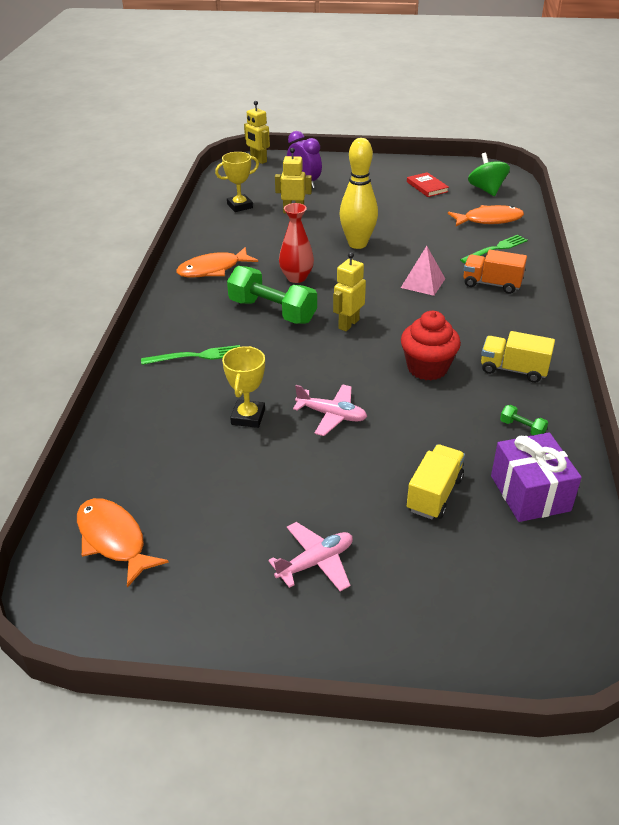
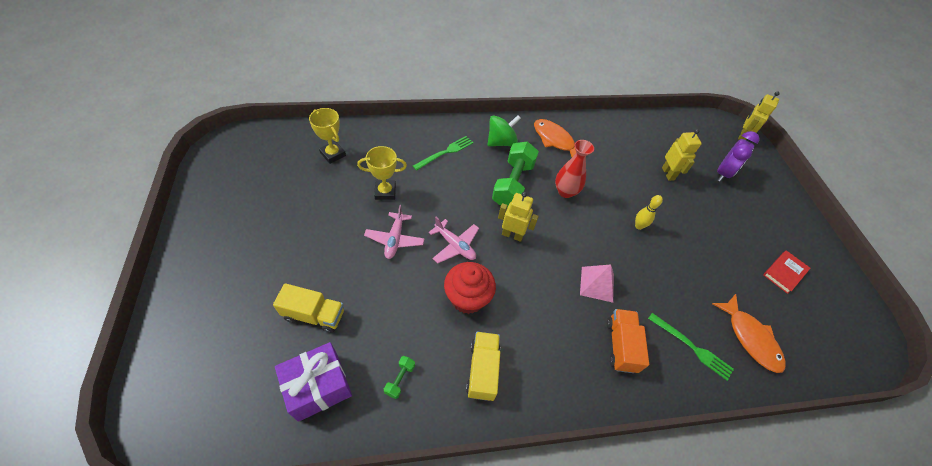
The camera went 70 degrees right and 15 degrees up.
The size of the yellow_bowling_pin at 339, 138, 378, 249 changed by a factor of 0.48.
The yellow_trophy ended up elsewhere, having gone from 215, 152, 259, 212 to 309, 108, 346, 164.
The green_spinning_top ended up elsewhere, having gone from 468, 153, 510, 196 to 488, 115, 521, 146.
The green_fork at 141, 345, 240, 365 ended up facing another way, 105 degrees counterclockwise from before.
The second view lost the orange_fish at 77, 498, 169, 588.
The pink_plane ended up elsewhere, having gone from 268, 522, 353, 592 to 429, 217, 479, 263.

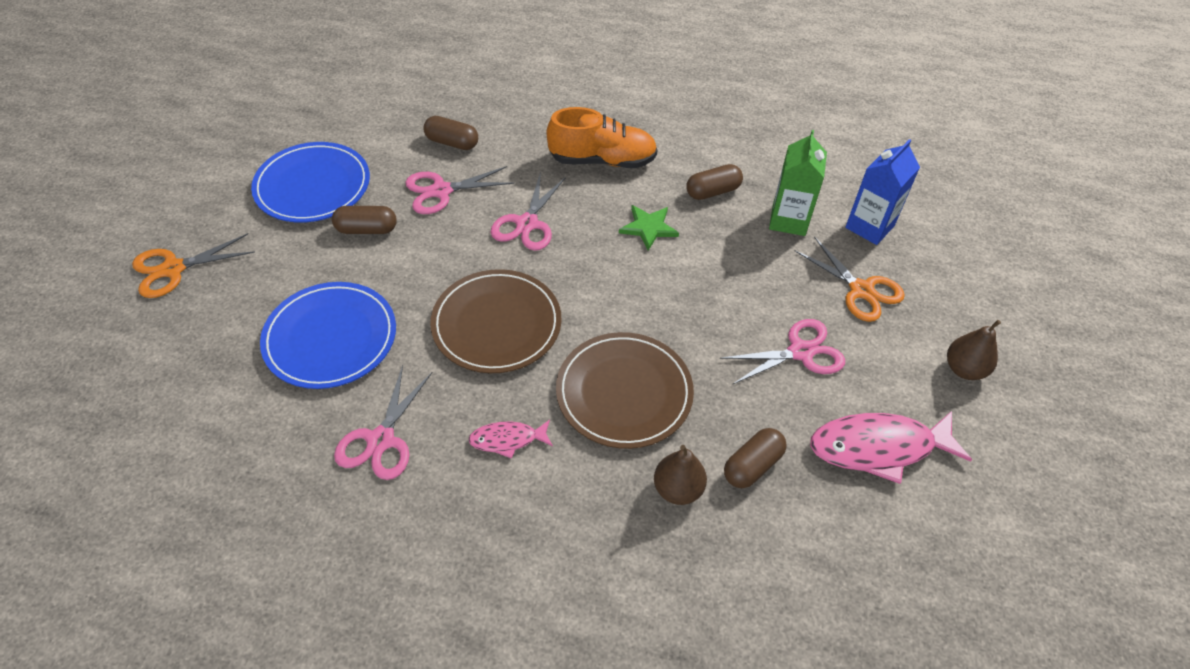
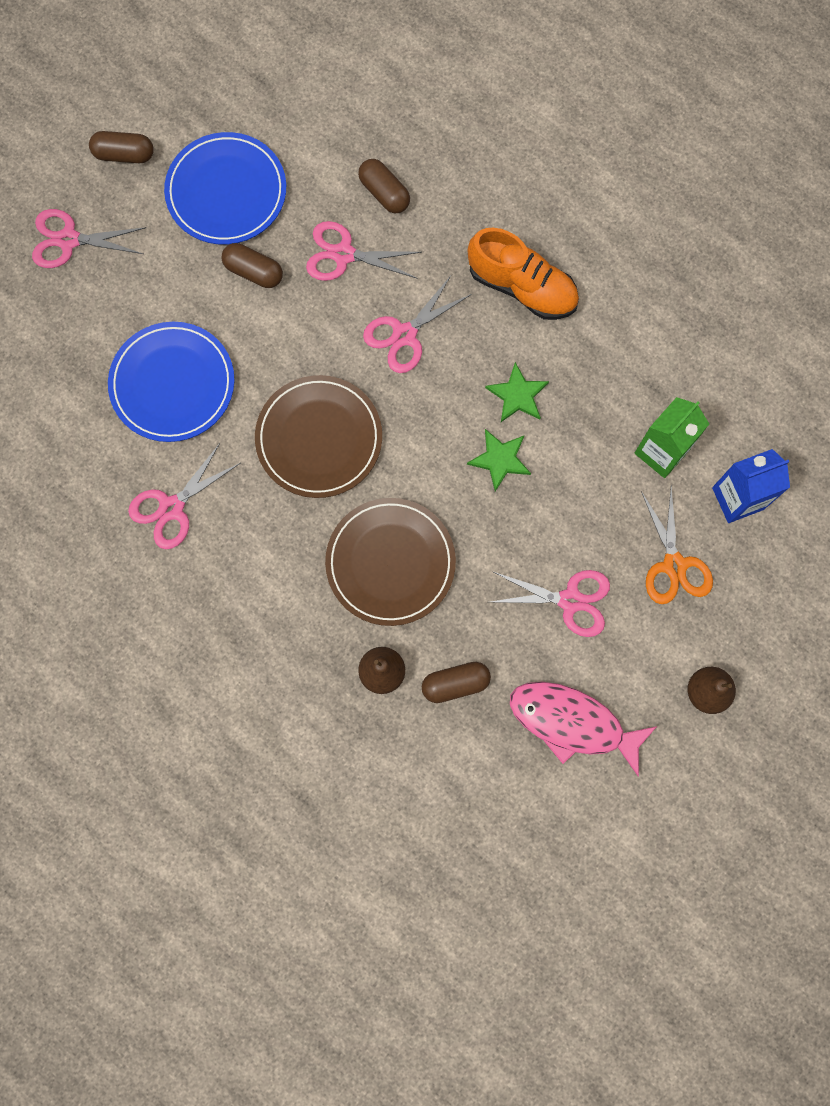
The camera went 30 degrees right and 25 degrees up.
The brown_capsule ended up elsewhere, having gone from 686, 164, 743, 200 to 89, 131, 154, 163.
What was the orange_scissors at 132, 233, 255, 298 turned into the pink_scissors at 32, 209, 146, 268.
The second view lost the pink_fish at 468, 420, 553, 459.
The second view gained the green_star at 467, 429, 531, 491.

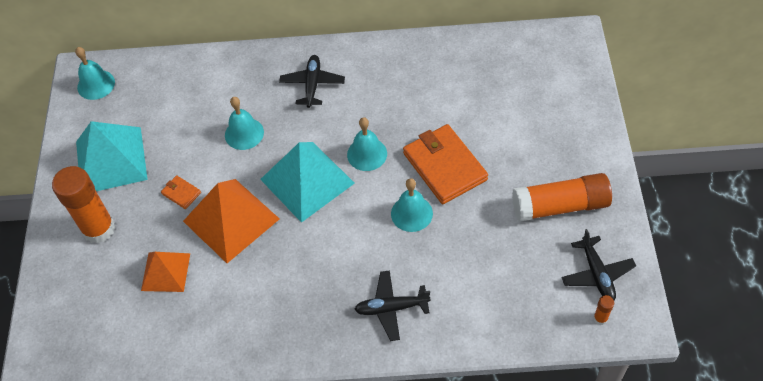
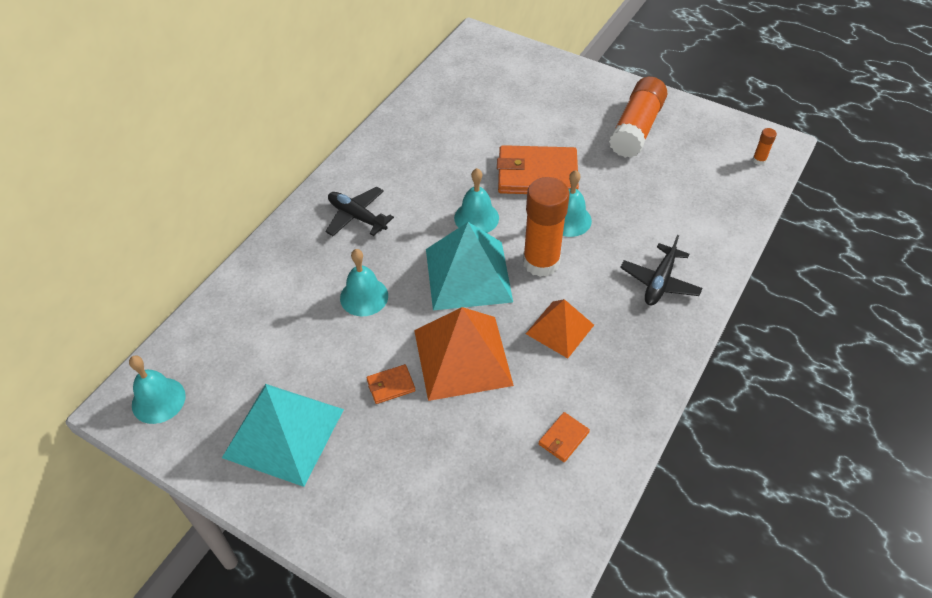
The camera went 60 degrees left and 5 degrees down.
The orange_glue_stick ended up elsewhere, having gone from 52, 166, 115, 244 to 523, 177, 570, 277.
The second view lost the black_plane at 561, 229, 636, 300.
The orange_pyramid ended up elsewhere, having gone from 141, 252, 190, 292 to 526, 299, 594, 358.
The second view gained the orange_wallet at 538, 412, 590, 462.

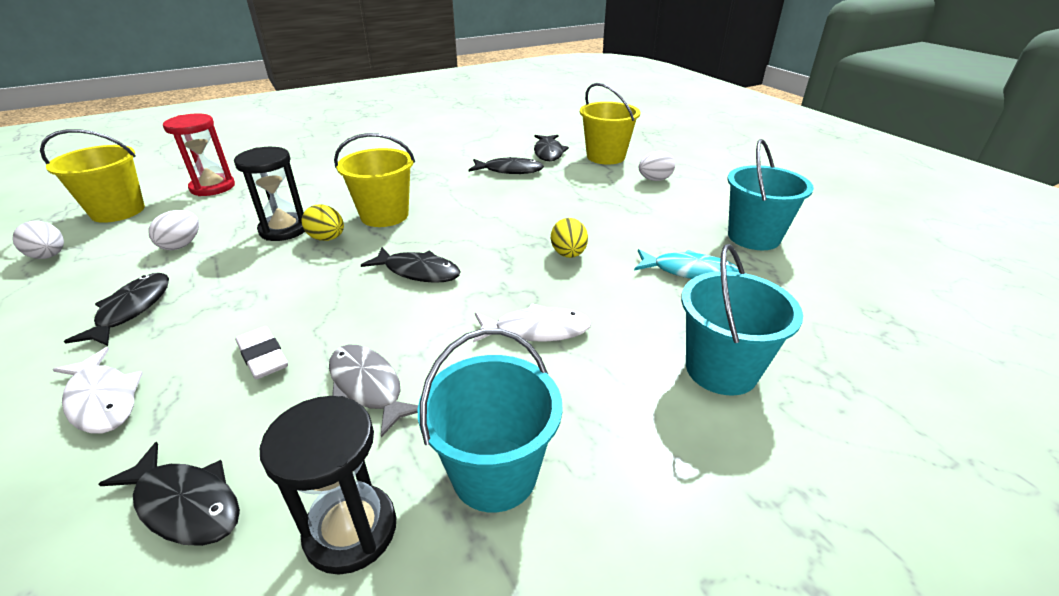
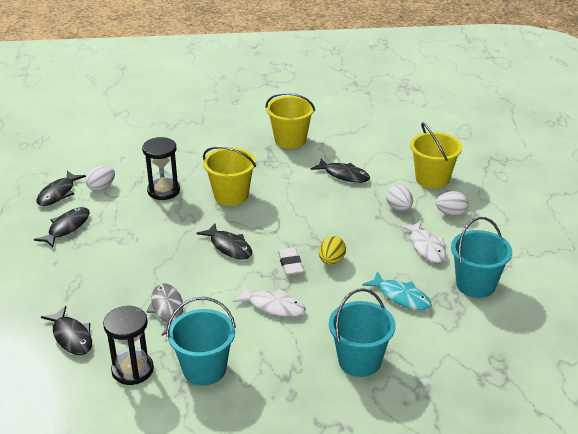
The camera went 25 degrees right and 0 degrees up.
The second view lost the red_hourglass at 163, 113, 235, 196.
The yellow_bucket ended up elsewhere, having gone from 40, 129, 145, 223 to 266, 93, 315, 149.
The black_fish ended up elsewhere, having gone from 534, 135, 569, 161 to 36, 171, 86, 206.
The second view lost the yellow_egg at 301, 204, 344, 241.
The white_egg ended up elsewhere, having gone from 12, 221, 64, 259 to 386, 185, 413, 211.
The white_eraser ended up elsewhere, having gone from 235, 326, 288, 379 to 278, 247, 304, 275.
The white_fish ended up elsewhere, having gone from 52, 347, 143, 433 to 399, 221, 446, 263.

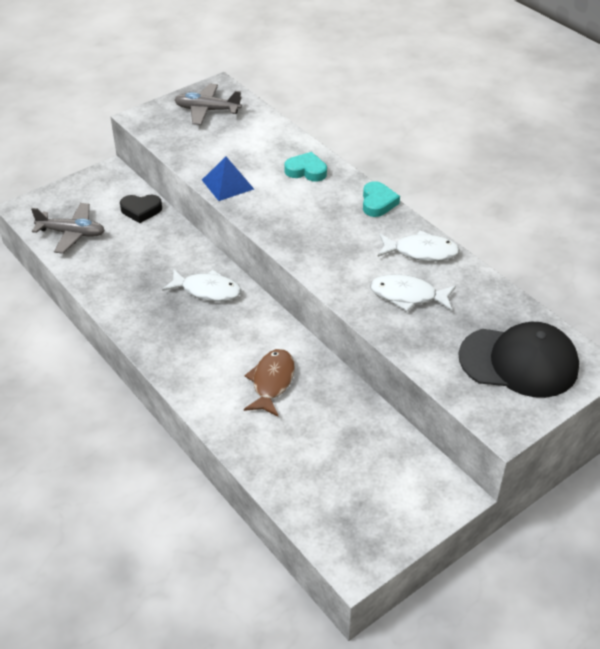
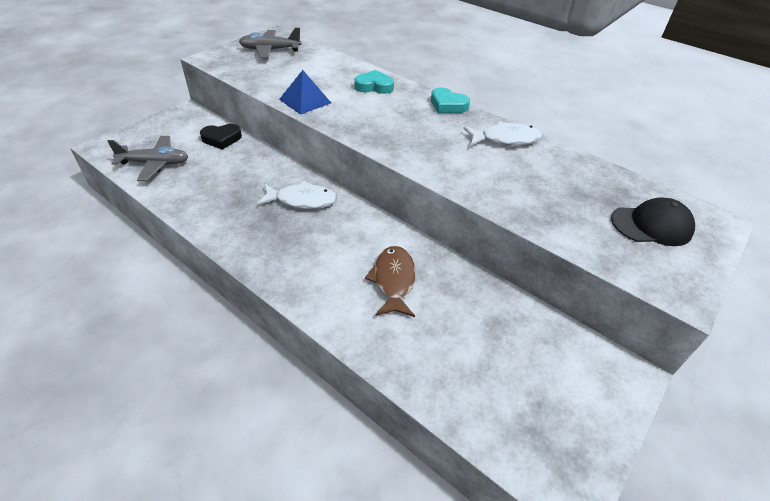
The camera went 15 degrees left and 0 degrees up.
The turquoise_heart at 363, 181, 400, 217 ended up facing another way, 135 degrees clockwise from before.
The second view lost the white_fish at 370, 274, 456, 312.
The size of the black_cap at 458, 322, 579, 398 changed by a factor of 0.65.

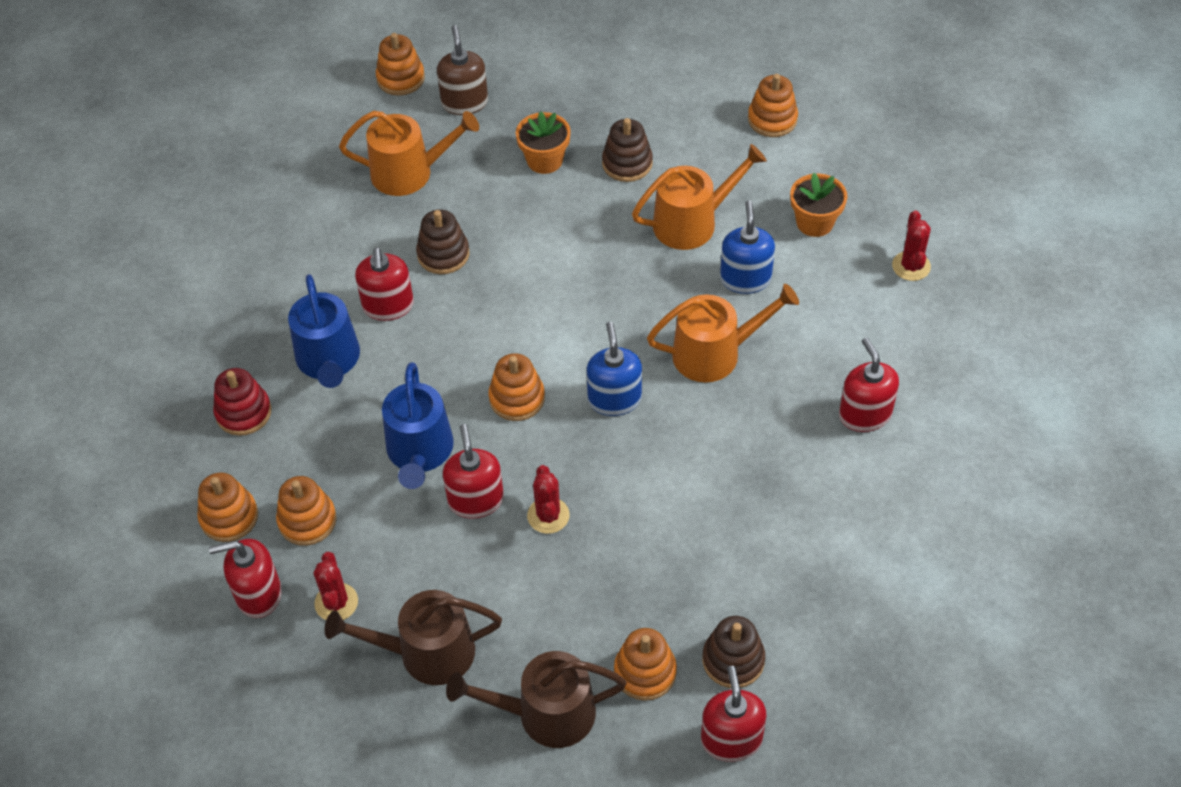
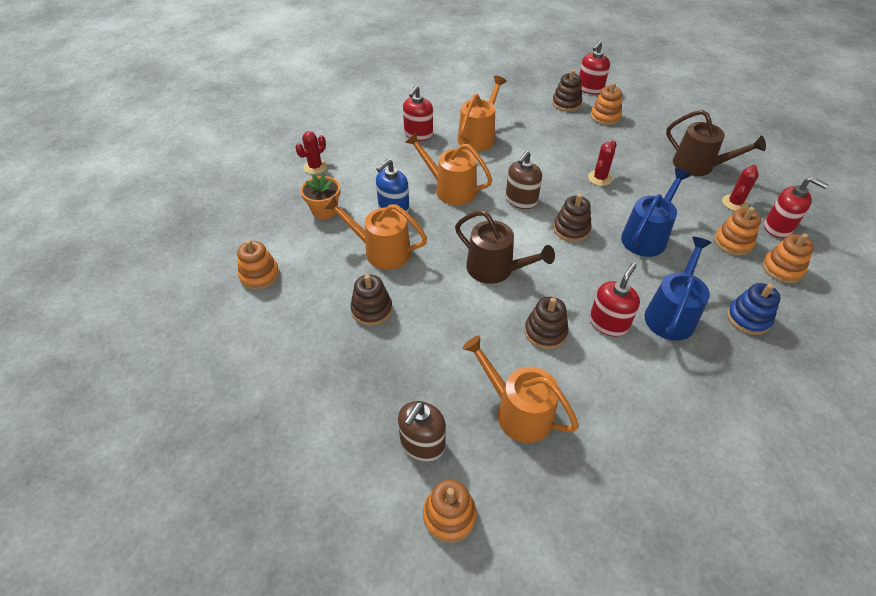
The camera went 140 degrees left and 5 degrees down.
The second view lost the orange_flower_pot at 516, 112, 571, 174.
What was the blue_soap_dispenser at 587, 322, 642, 416 turned into the brown_soap_dispenser at 506, 151, 542, 209.
What was the orange_stacking_toy at 489, 353, 545, 421 turned into the brown_stacking_toy at 553, 194, 592, 242.
What was the red_stacking_toy at 213, 368, 271, 436 turned into the blue_stacking_toy at 727, 283, 781, 335.
The second view lost the red_soap_dispenser at 443, 424, 504, 519.
The brown_watering_can ended up elsewhere, having gone from 446, 651, 626, 748 to 455, 210, 555, 284.
The second view gained the orange_watering_can at 458, 75, 507, 151.

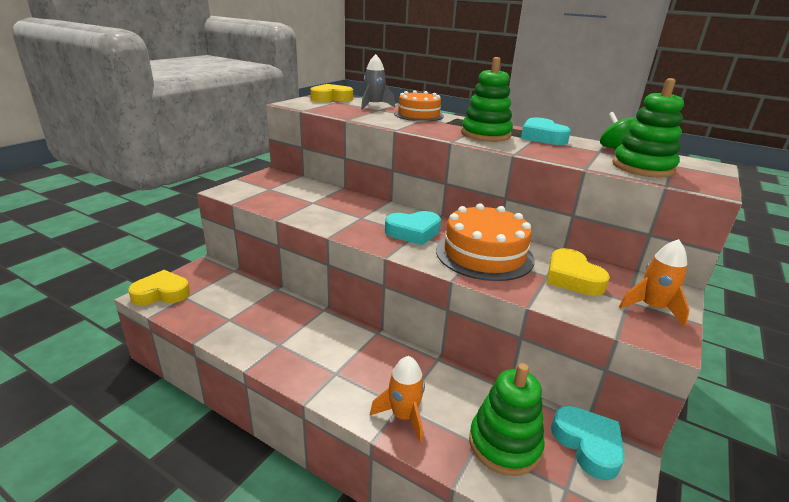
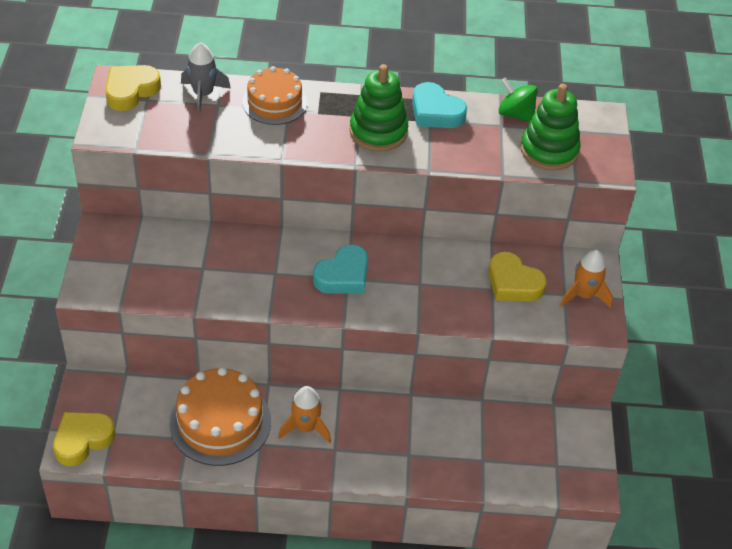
The camera went 30 degrees left and 20 degrees up.
The orange_cake ended up elsewhere, having gone from 436, 203, 534, 281 to 169, 367, 271, 466.
The orange_rocket ended up elsewhere, having gone from 370, 356, 425, 442 to 278, 386, 331, 443.
The second view lost the green_stacking_toy at 469, 363, 545, 476.
The second view lost the turquoise_heart at 551, 406, 625, 480.

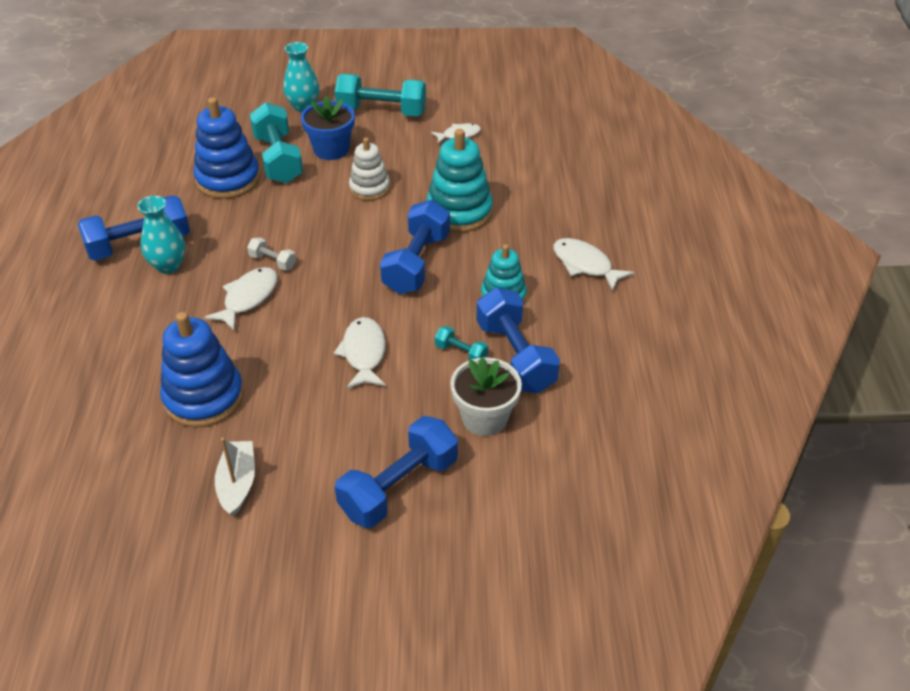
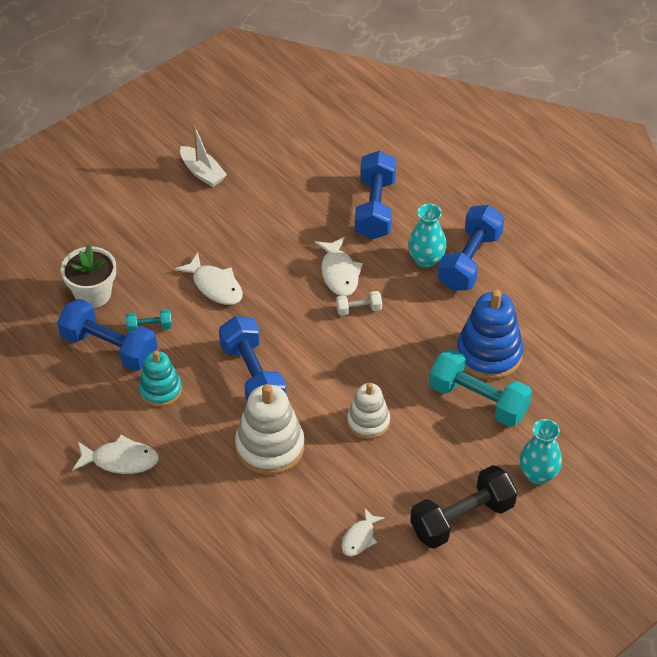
The camera went 140 degrees right and 5 degrees up.
What was the turquoise_dumbbell at 335, 74, 426, 116 turned into the black_dumbbell at 410, 465, 517, 549.
The second view lost the blue_flower_pot at 301, 95, 355, 160.
What was the turquoise_stacking_toy at 426, 129, 493, 233 turned into the white_stacking_toy at 235, 384, 304, 475.
The second view lost the blue_stacking_toy at 160, 312, 244, 428.
The blue_dumbbell ended up elsewhere, having gone from 335, 416, 458, 528 to 355, 151, 396, 239.

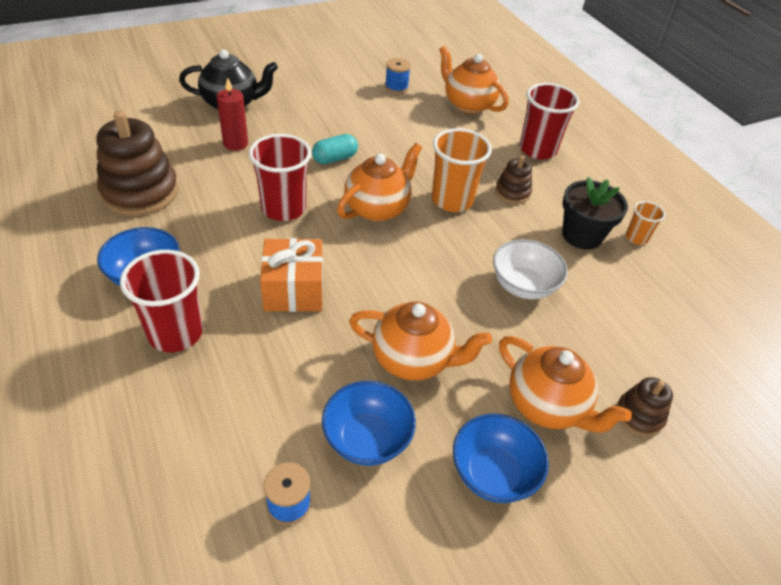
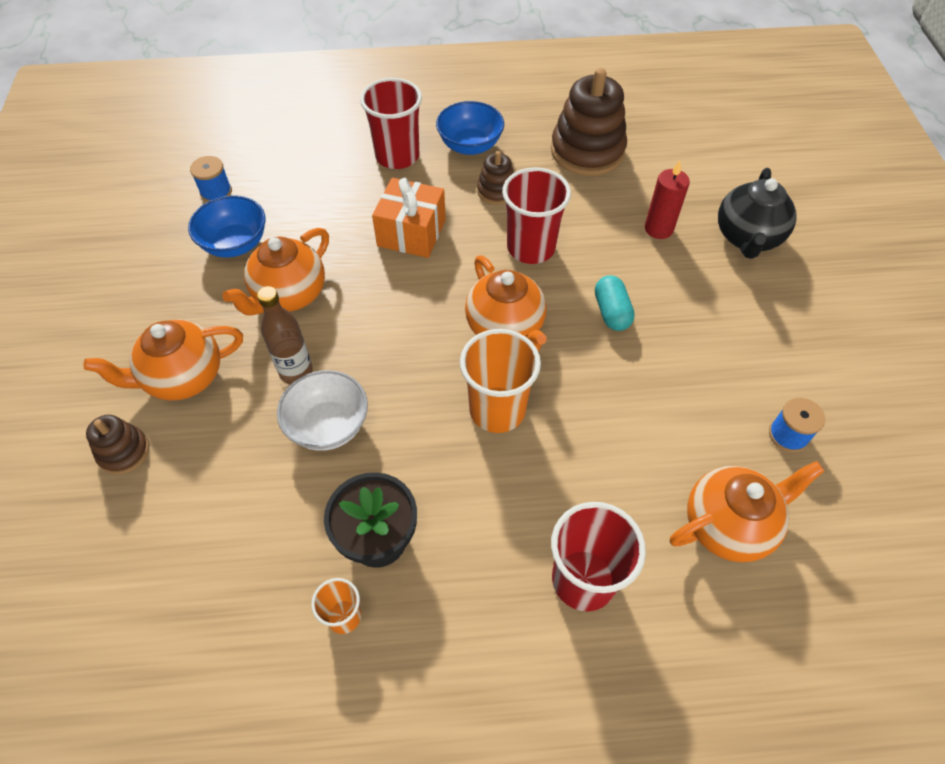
The camera went 115 degrees right and 10 degrees up.
The brown_stacking_toy ended up elsewhere, having gone from 495, 156, 532, 204 to 477, 151, 514, 205.
The second view lost the blue_bowl at 453, 413, 549, 503.
The second view gained the brown_bottle at 257, 286, 313, 384.

